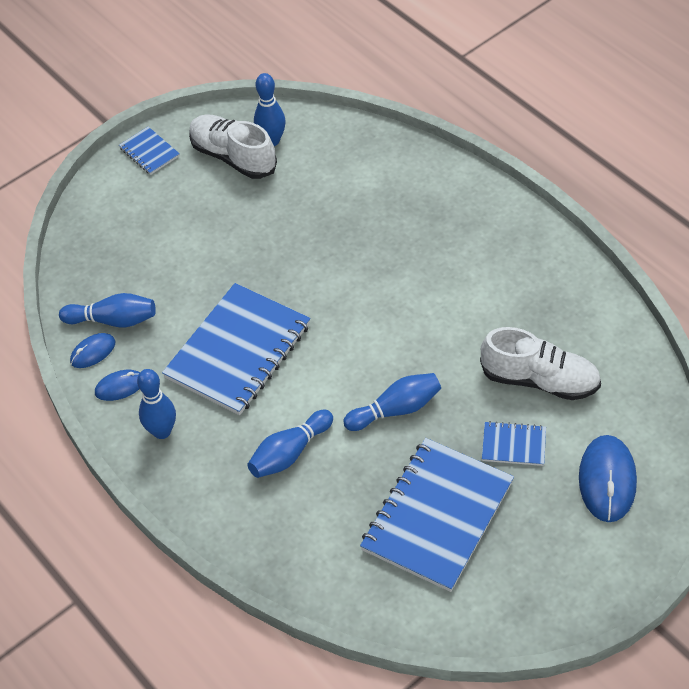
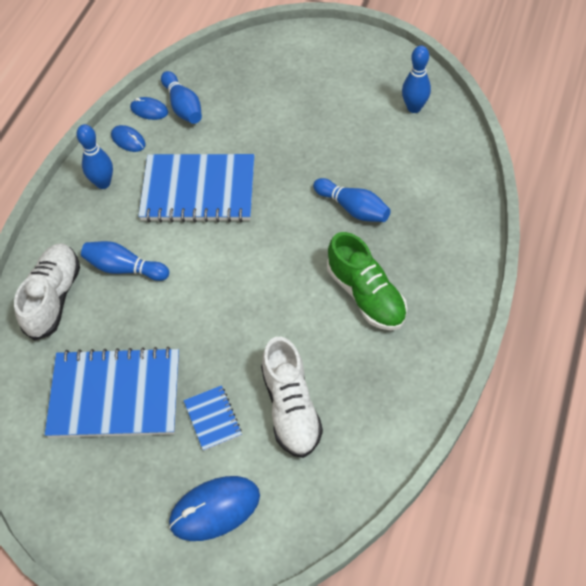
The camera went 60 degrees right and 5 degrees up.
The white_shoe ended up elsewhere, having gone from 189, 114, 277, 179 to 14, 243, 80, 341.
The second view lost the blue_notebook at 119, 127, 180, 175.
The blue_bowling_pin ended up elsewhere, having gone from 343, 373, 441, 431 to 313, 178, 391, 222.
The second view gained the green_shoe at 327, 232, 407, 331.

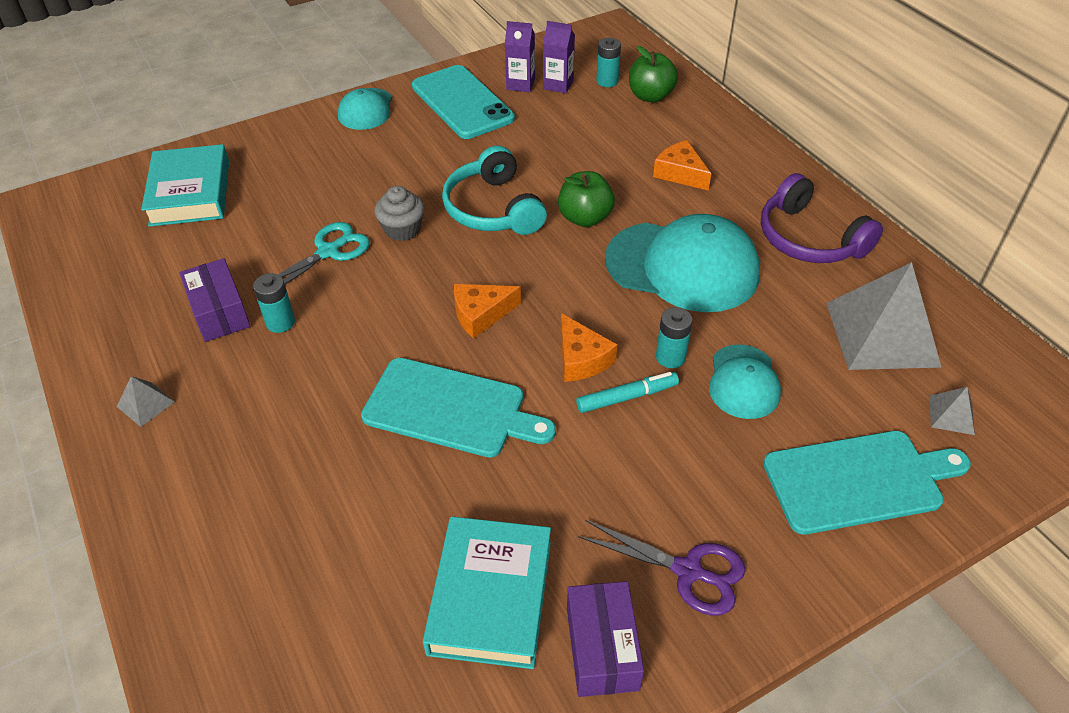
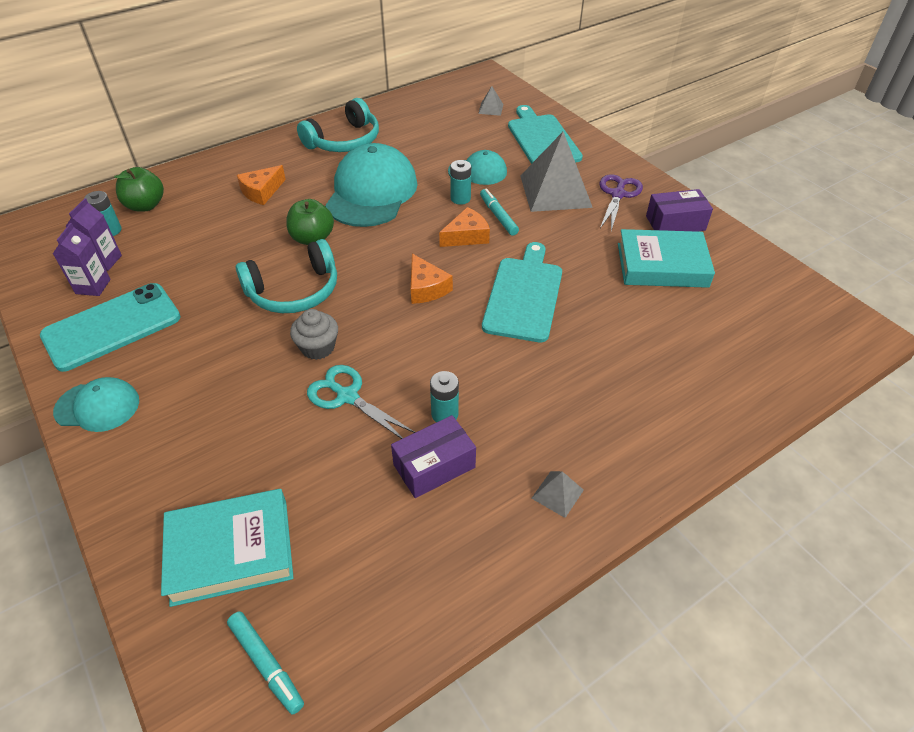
The camera went 95 degrees left and 0 degrees up.
What was the purple_headphones at 761, 173, 883, 263 turned into the turquoise_headphones at 297, 98, 379, 152.
The grey_pyramid ended up elsewhere, having gone from 826, 262, 942, 370 to 520, 132, 593, 212.
The second view gained the turquoise_marker at 227, 611, 304, 715.

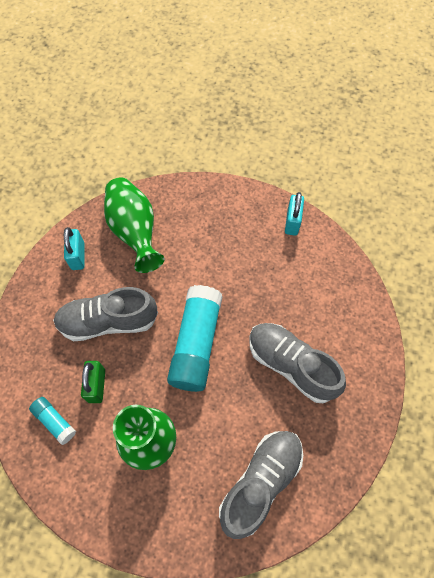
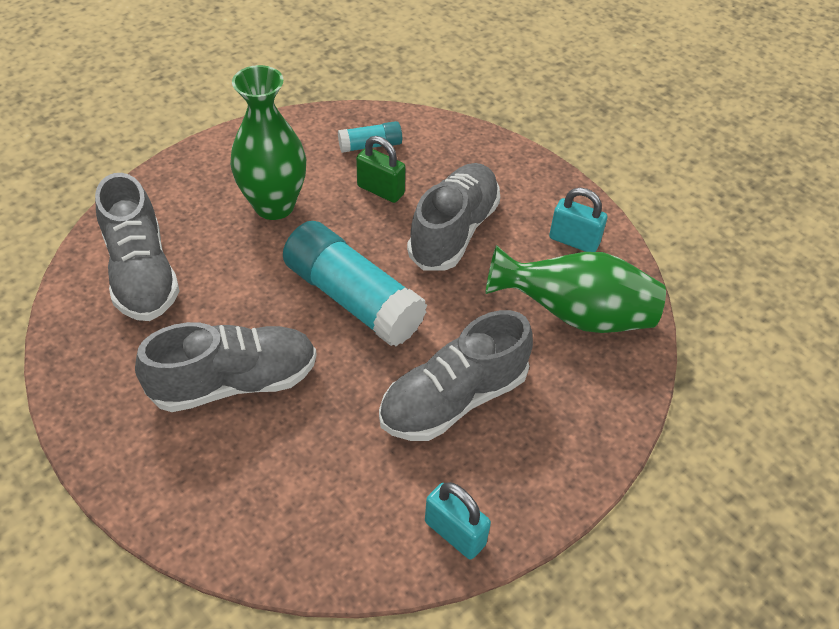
The camera went 120 degrees right and 15 degrees down.
The second view gained the grey_shoe at 379, 310, 533, 441.

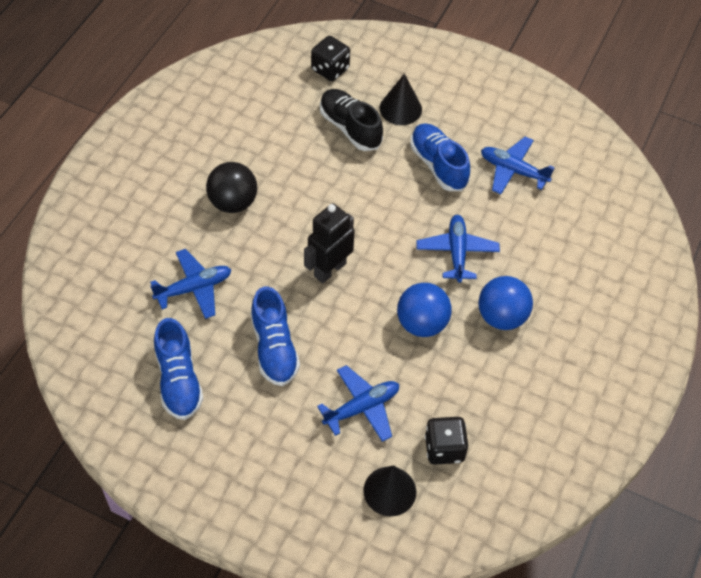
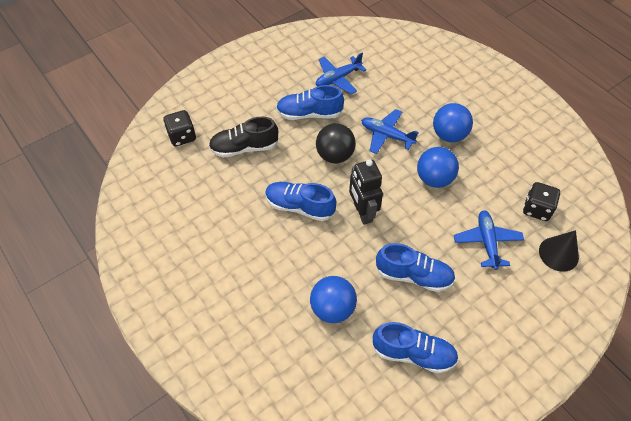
The camera went 60 degrees left and 0 degrees up.
The second view lost the black_cone at 380, 73, 422, 125.
The black_ball ended up elsewhere, having gone from 206, 162, 257, 213 to 316, 123, 356, 163.
Where the blue_plane stood at 150, 249, 231, 319, the blue_ball came to stand at 310, 276, 357, 323.
The second view gained the blue_shoe at 265, 182, 336, 221.

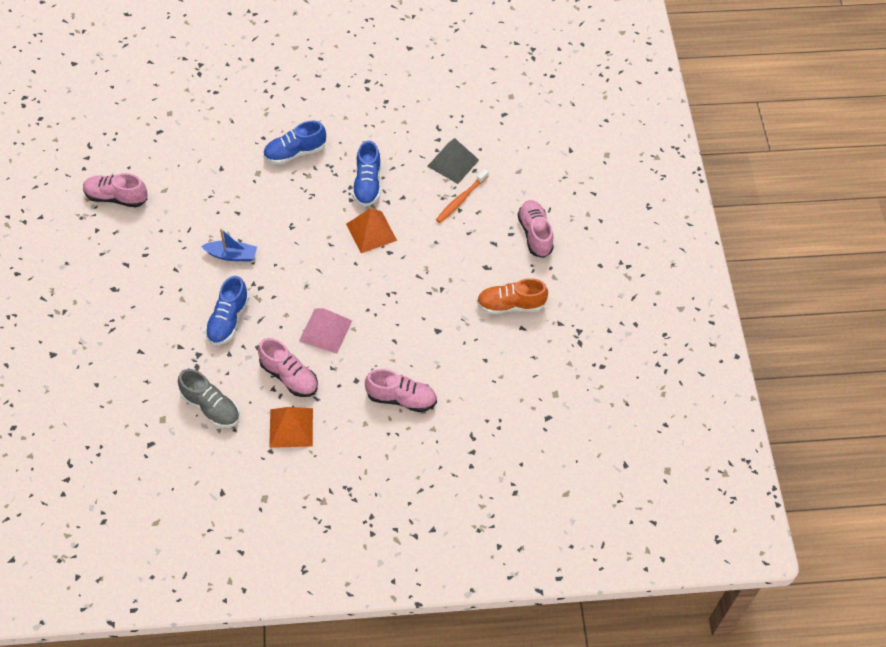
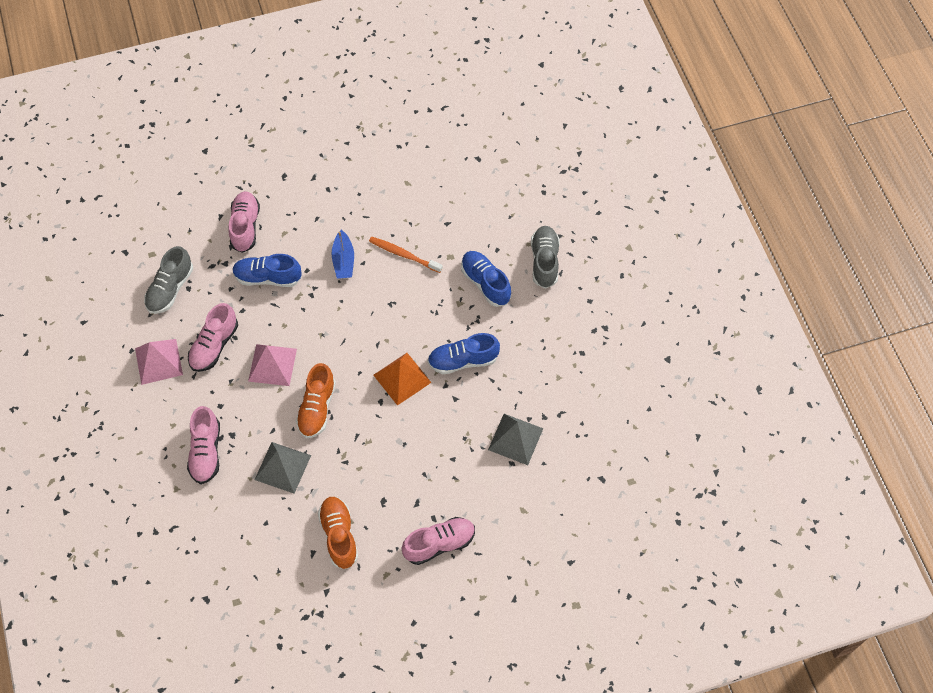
The camera went 80 degrees right and 5 degrees up.
The orange_toothbrush ended up elsewhere, having gone from 436, 169, 489, 223 to 369, 237, 443, 273.
The pink_shoe ended up elsewhere, having gone from 83, 173, 148, 208 to 228, 191, 260, 253.
What was the orange_pyramid at 269, 407, 313, 448 turned into the pink_pyramid at 135, 339, 183, 385.
The second view gained the grey_shoe at 531, 226, 560, 289.
The second view gained the orange_shoe at 296, 363, 336, 438.
The second view gained the grey_pyramid at 255, 442, 311, 494.

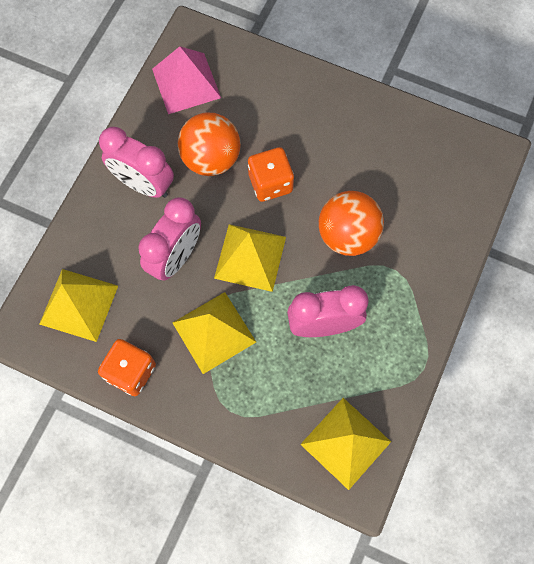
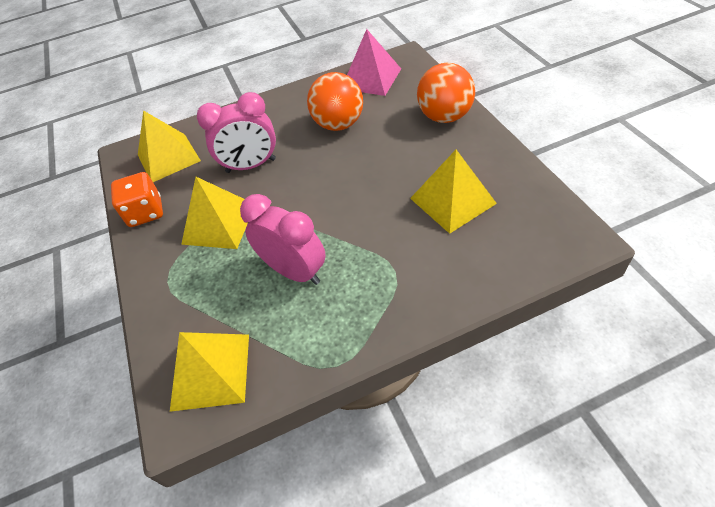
The camera went 50 degrees right and 20 degrees down.
The second view lost the pink_clock at 99, 127, 174, 198.
The second view lost the orange_dice at 248, 147, 294, 202.
The orange_ball ended up elsewhere, having gone from 319, 191, 384, 256 to 417, 63, 475, 123.
The yellow_pyramid ended up elsewhere, having gone from 214, 224, 286, 292 to 410, 150, 497, 234.

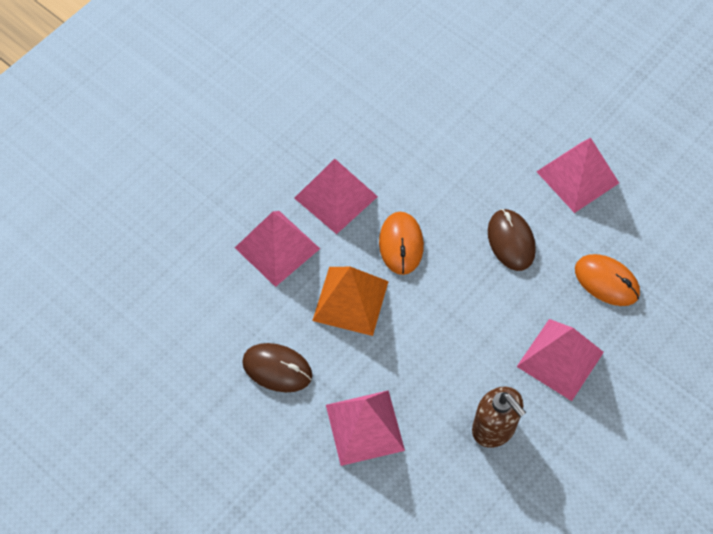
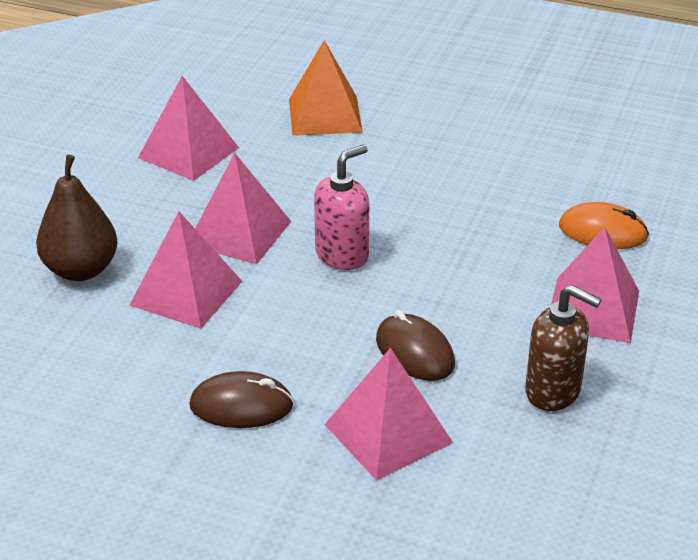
The camera went 20 degrees left and 25 degrees down.
The pink_pyramid ended up elsewhere, having gone from 536, 138, 619, 213 to 138, 76, 239, 181.
The brown_mouse ended up elsewhere, having gone from 488, 209, 536, 271 to 376, 311, 455, 381.
Where the orange_mouse stood at 379, 212, 424, 275, the pink_soap_dispenser came to stand at 314, 145, 369, 270.
The orange_pyramid ended up elsewhere, having gone from 312, 267, 389, 336 to 289, 40, 363, 136.
The second view gained the brown_pear at 36, 155, 118, 281.

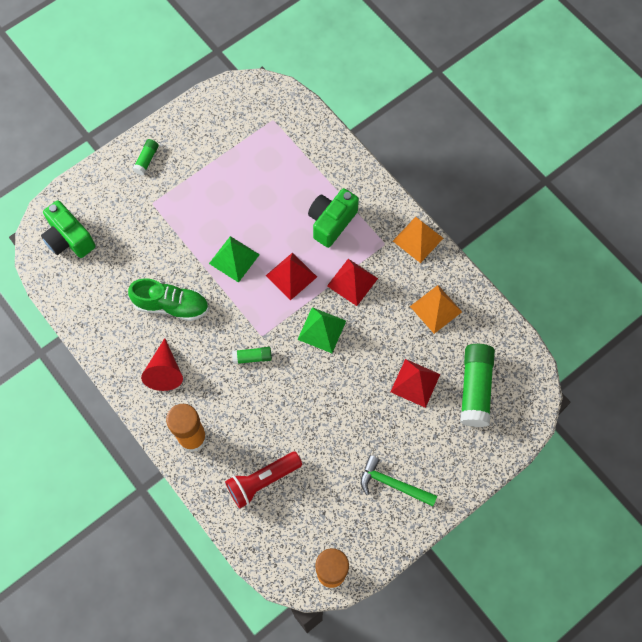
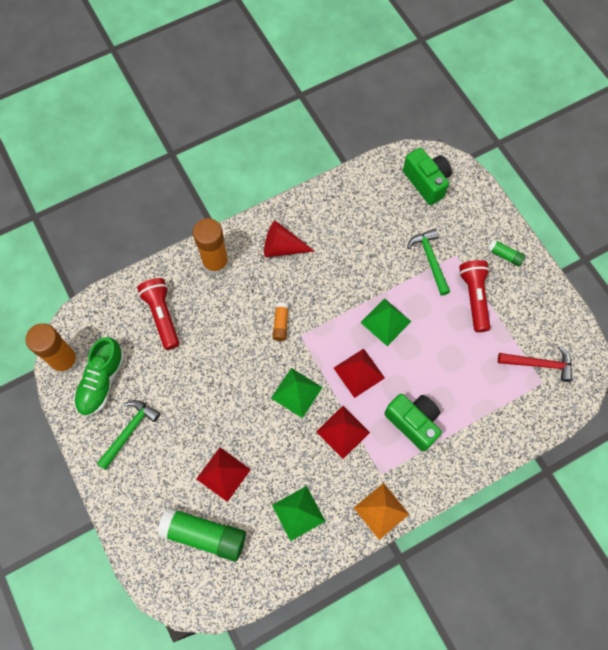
The camera went 100 degrees right and 0 degrees up.
The green_camera at 41, 200, 96, 258 ended up facing another way, 90 degrees clockwise from before.
The green_shoe ended up elsewhere, having gone from 128, 278, 209, 321 to 74, 337, 125, 416.
What was the orange_pyramid at 410, 285, 462, 334 turned into the green_pyramid at 272, 486, 326, 541.
What was the green_glue_stick at 232, 347, 272, 364 turned into the orange_glue_stick at 273, 302, 289, 341.
The second view gained the green_hammer at 407, 229, 450, 296.
The second view gained the red_flashlight at 459, 260, 490, 332.
The second view gained the red_hammer at 498, 346, 573, 382.

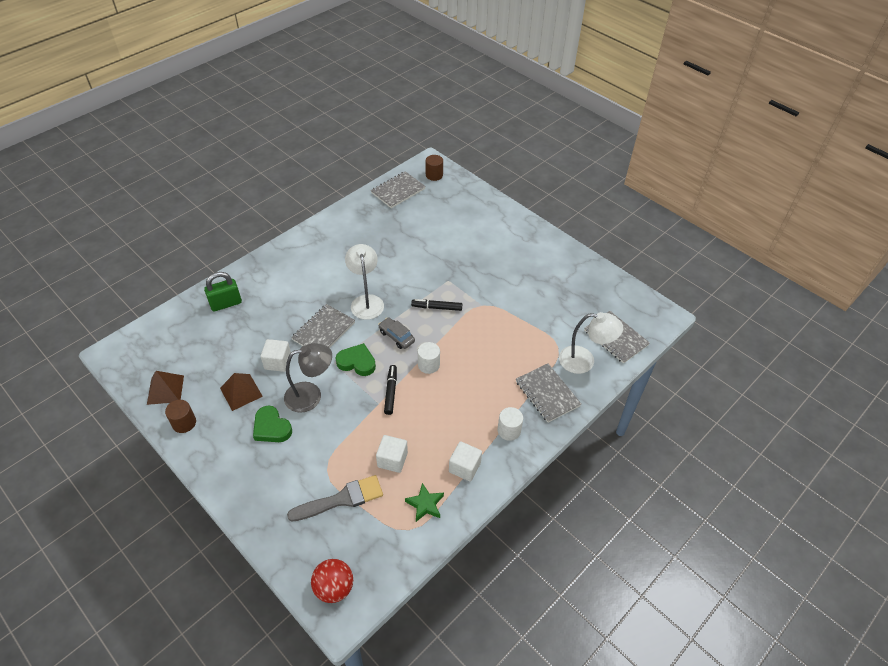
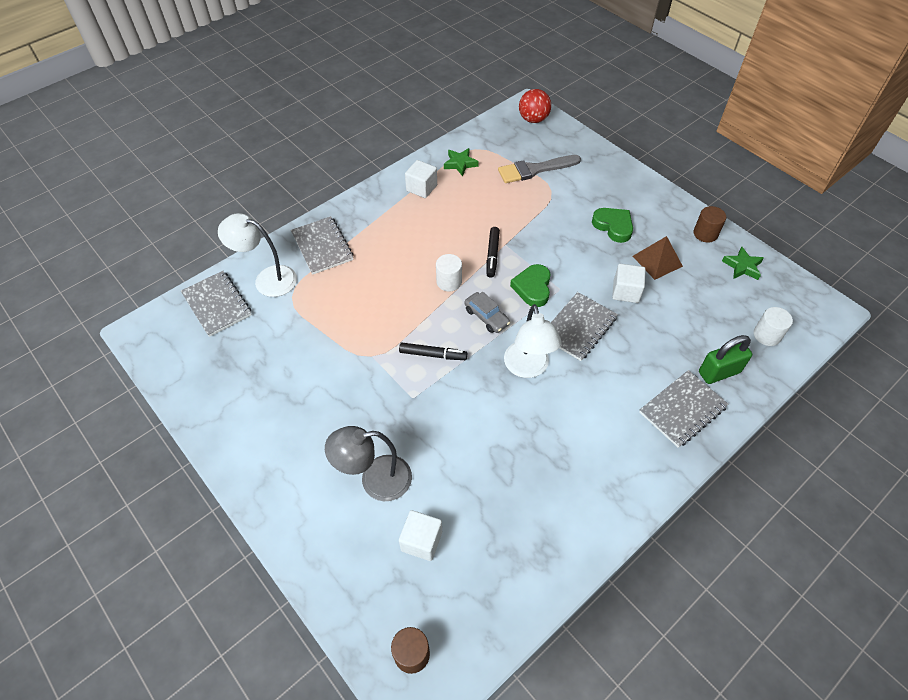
The camera went 175 degrees left and 5 degrees up.
The grey_notebook ended up elsewhere, having gone from 371, 171, 426, 208 to 639, 370, 728, 448.
The grey_lamp ended up elsewhere, having gone from 284, 343, 332, 413 to 325, 426, 412, 501.
The green_heart at 336, 343, 376, 376 ended up facing another way, 75 degrees clockwise from before.
Where the brown_pyramid stood at 147, 371, 184, 405, the green_star came to stand at 722, 247, 764, 280.
The white_cylinder ended up elsewhere, having gone from 497, 407, 523, 441 to 754, 307, 793, 346.
The white_cube ended up elsewhere, having gone from 376, 435, 408, 473 to 399, 510, 442, 561.

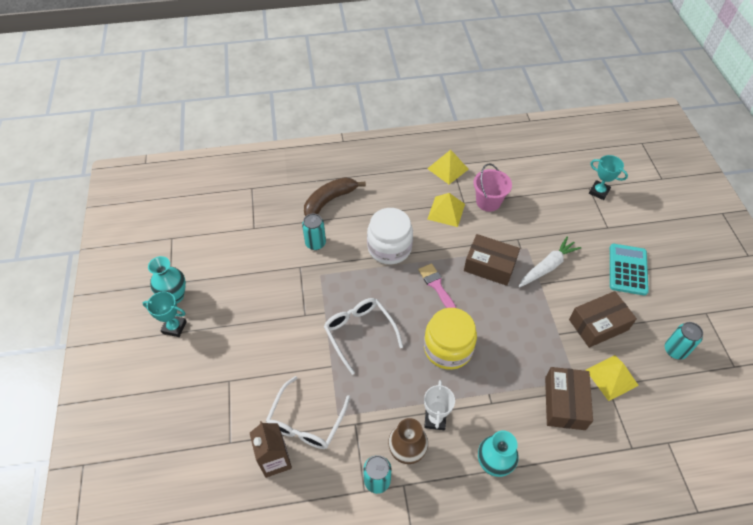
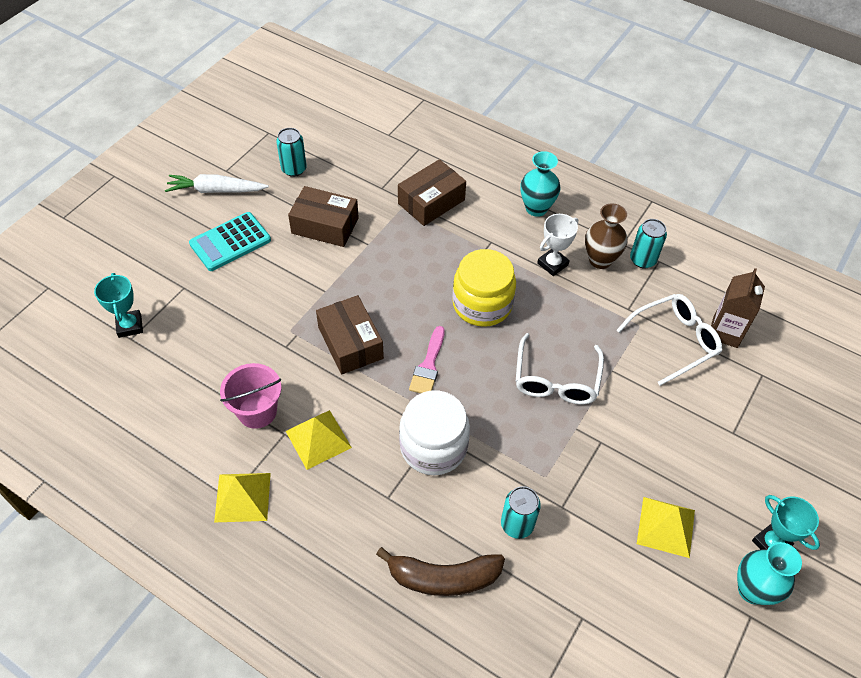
The camera went 140 degrees left and 0 degrees up.
The white_carrot ended up elsewhere, having gone from 518, 237, 582, 288 to 165, 174, 269, 193.
The yellow_pyramid ended up elsewhere, having gone from 586, 355, 639, 401 to 637, 497, 695, 558.

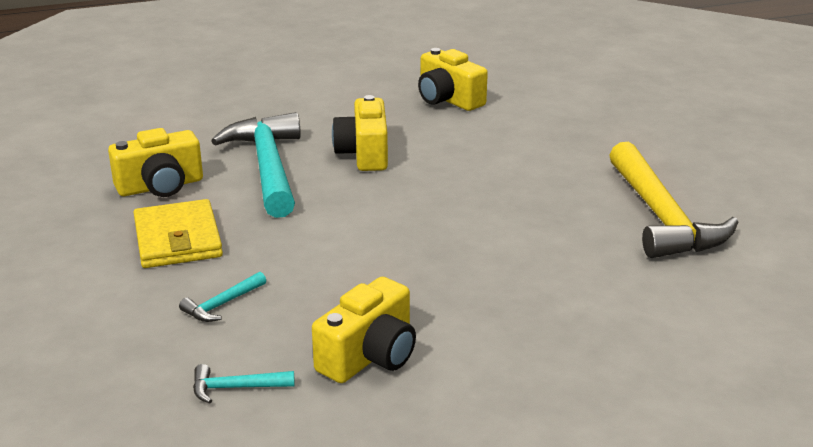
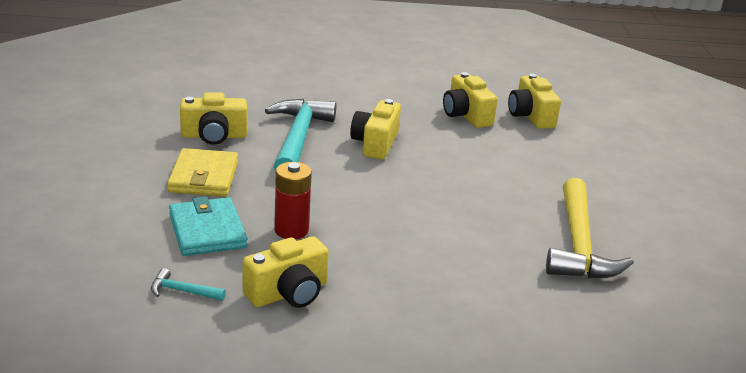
The camera went 15 degrees right and 0 degrees up.
Where the turquoise_hammer stood at 179, 272, 266, 322, the turquoise_wallet came to stand at 169, 196, 247, 256.
The second view gained the yellow_camera at 508, 74, 561, 129.
The second view gained the red_battery at 274, 162, 312, 239.

